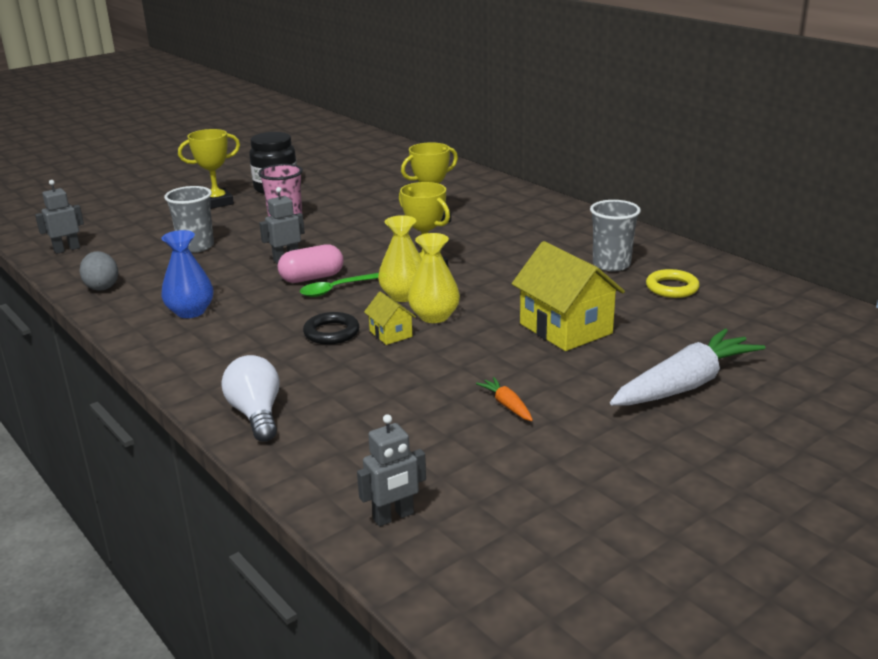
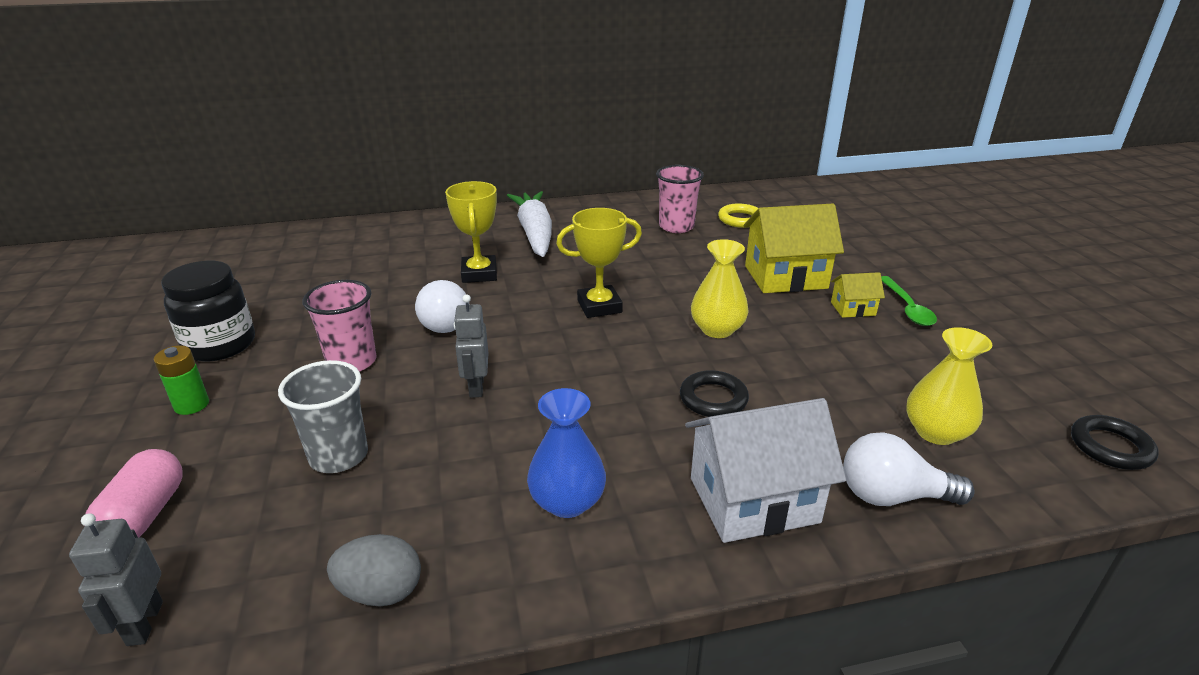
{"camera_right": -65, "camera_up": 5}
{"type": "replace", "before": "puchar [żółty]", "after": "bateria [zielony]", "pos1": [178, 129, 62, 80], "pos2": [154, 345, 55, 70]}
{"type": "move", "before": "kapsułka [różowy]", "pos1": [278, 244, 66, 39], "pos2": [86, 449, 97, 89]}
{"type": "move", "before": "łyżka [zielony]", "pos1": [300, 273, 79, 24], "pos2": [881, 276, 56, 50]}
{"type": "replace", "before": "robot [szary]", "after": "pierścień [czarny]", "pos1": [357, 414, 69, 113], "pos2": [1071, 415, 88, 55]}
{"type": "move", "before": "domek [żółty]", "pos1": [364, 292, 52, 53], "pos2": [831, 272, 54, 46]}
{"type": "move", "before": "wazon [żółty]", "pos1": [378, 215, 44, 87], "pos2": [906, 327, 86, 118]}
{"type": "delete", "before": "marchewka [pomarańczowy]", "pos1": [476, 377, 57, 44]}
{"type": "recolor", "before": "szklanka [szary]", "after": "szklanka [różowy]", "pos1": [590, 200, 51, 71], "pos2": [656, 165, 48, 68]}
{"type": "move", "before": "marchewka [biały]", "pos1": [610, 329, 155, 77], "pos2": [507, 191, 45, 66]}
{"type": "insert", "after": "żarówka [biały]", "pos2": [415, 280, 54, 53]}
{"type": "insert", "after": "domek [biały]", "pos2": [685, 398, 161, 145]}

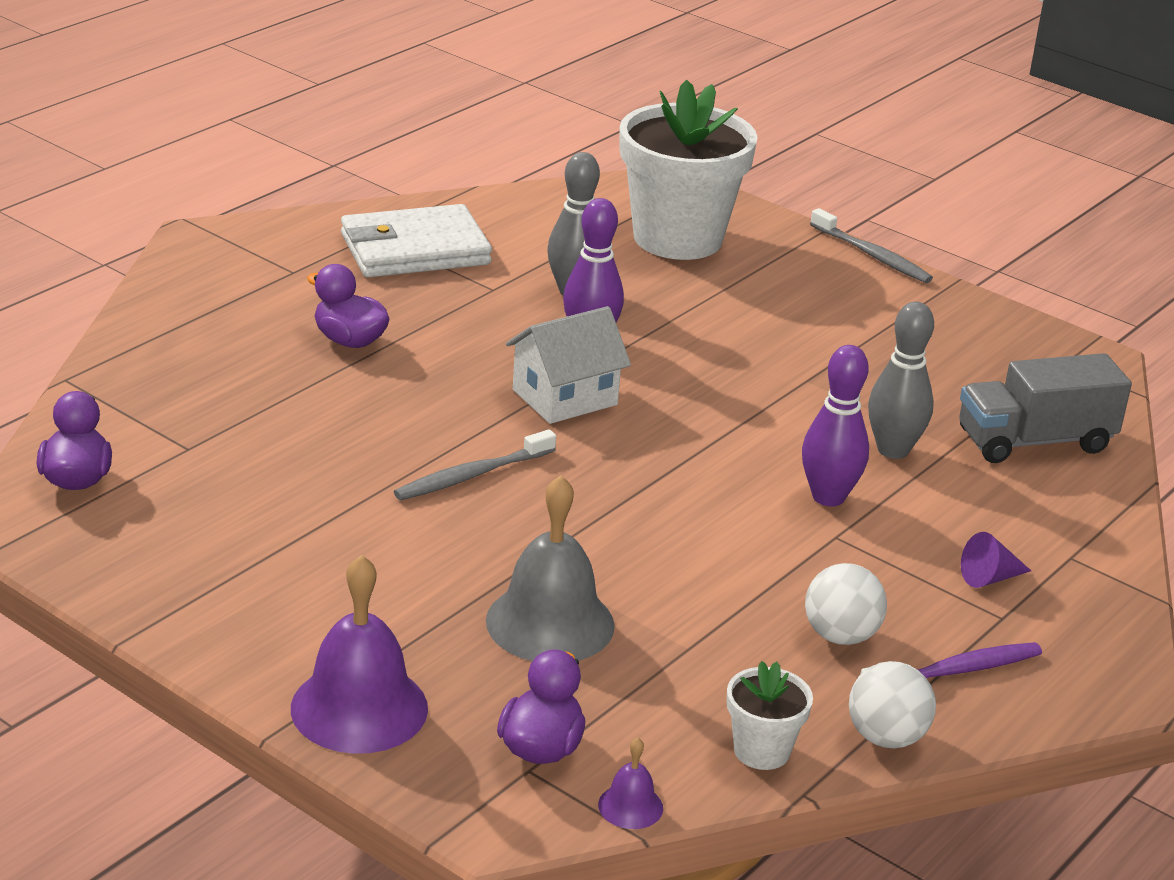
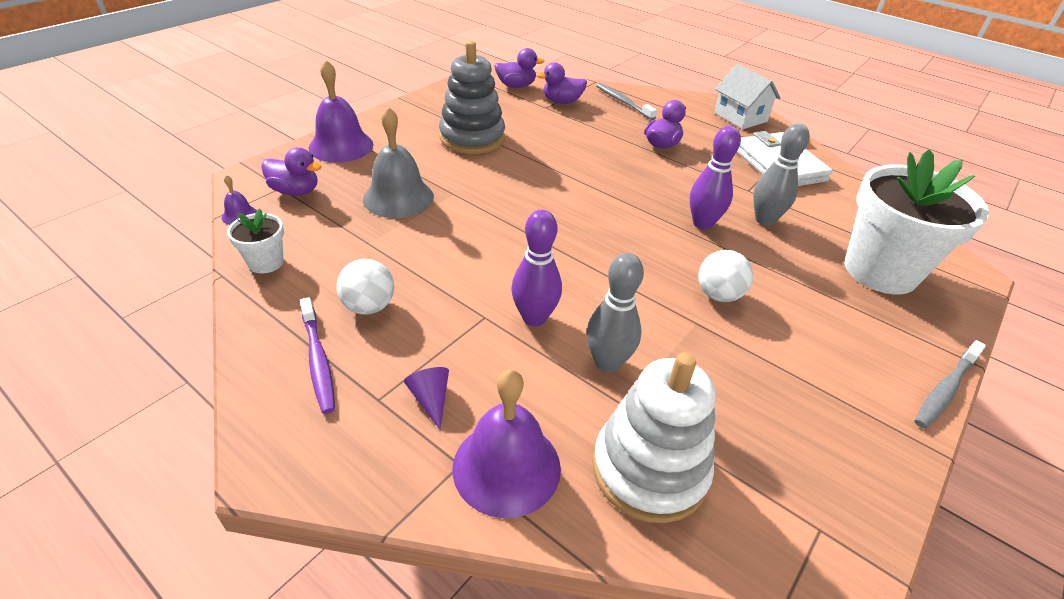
{"camera_right": 90, "camera_up": 10}
{"type": "move", "before": "szczoteczka do zębów [szary]", "pos1": [394, 429, 162, 71], "pos2": [596, 83, 61, 37]}
{"type": "move", "before": "domek [biały]", "pos1": [506, 306, 125, 118], "pos2": [714, 64, 67, 65]}
{"type": "move", "before": "piłka [biały]", "pos1": [849, 661, 87, 87], "pos2": [698, 250, 55, 52]}
{"type": "replace", "before": "ciężarówka [szary]", "after": "zabawka nakładanka [biały]", "pos1": [959, 353, 173, 110], "pos2": [593, 352, 123, 171]}
{"type": "insert", "after": "zabawka nakładanka [szary]", "pos2": [439, 41, 66, 113]}
{"type": "insert", "after": "dzwonek [fioletowy]", "pos2": [453, 369, 108, 149]}
{"type": "insert", "after": "kaczka [fioletowy]", "pos2": [536, 62, 51, 42]}

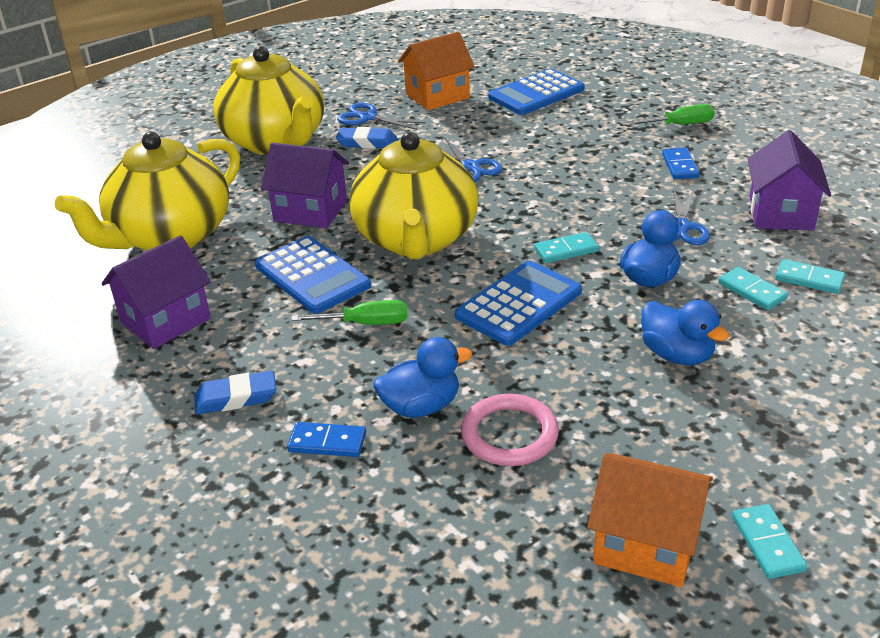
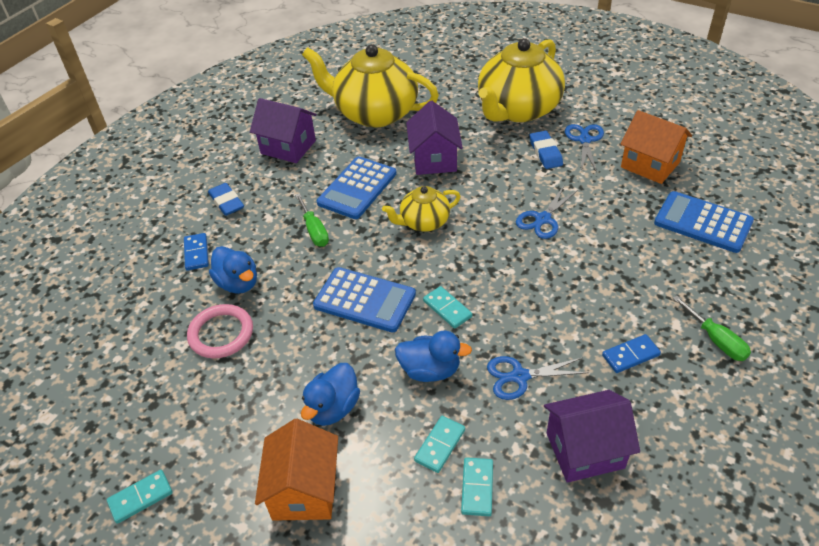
{"camera_right": 70, "camera_up": 10}
{"type": "resize", "before": "imbryk [żółty]", "pos1": [349, 132, 130, 127], "pos2": [382, 186, 79, 46], "scale": 0.51}
{"type": "move", "before": "domek [pomarańczowy]", "pos1": [587, 453, 126, 134], "pos2": [255, 419, 83, 102]}

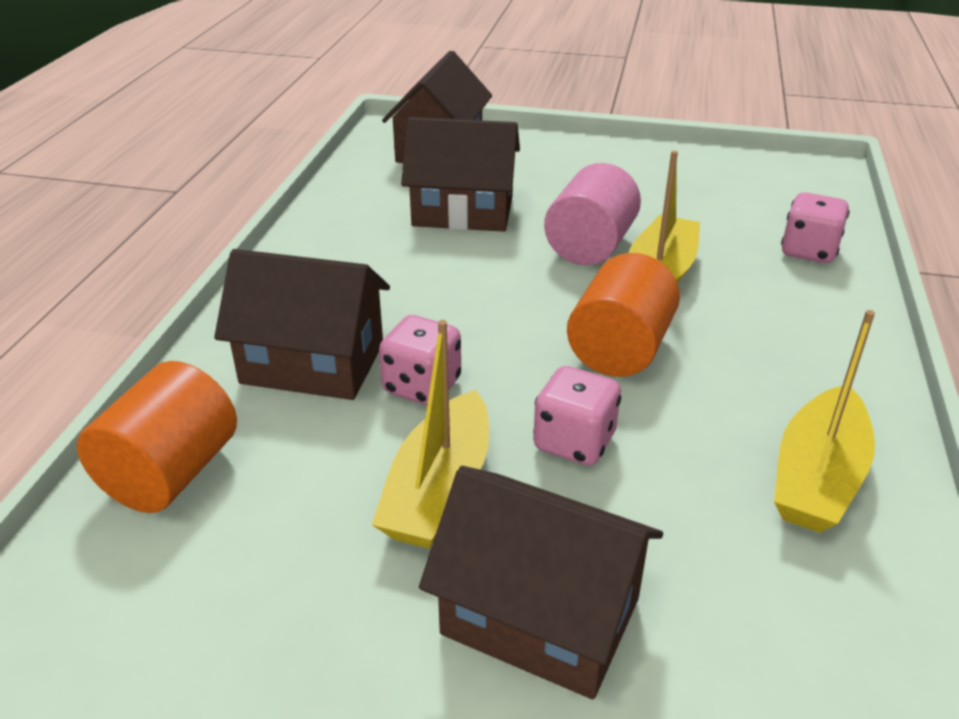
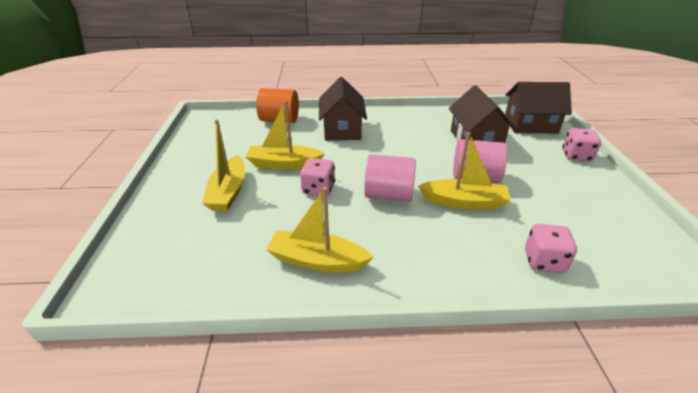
{"camera_right": 75, "camera_up": 0}
{"type": "move", "before": "kostka do gry [różowy]", "pos1": [379, 315, 82, 90], "pos2": [562, 128, 39, 34]}
{"type": "replace", "before": "domek [brązowy]", "after": "łódka [żółty]", "pos1": [419, 466, 244, 233], "pos2": [202, 119, 43, 92]}
{"type": "recolor", "before": "walec [pomarańczowy]", "after": "walec [różowy]", "pos1": [567, 253, 113, 124], "pos2": [364, 154, 52, 48]}

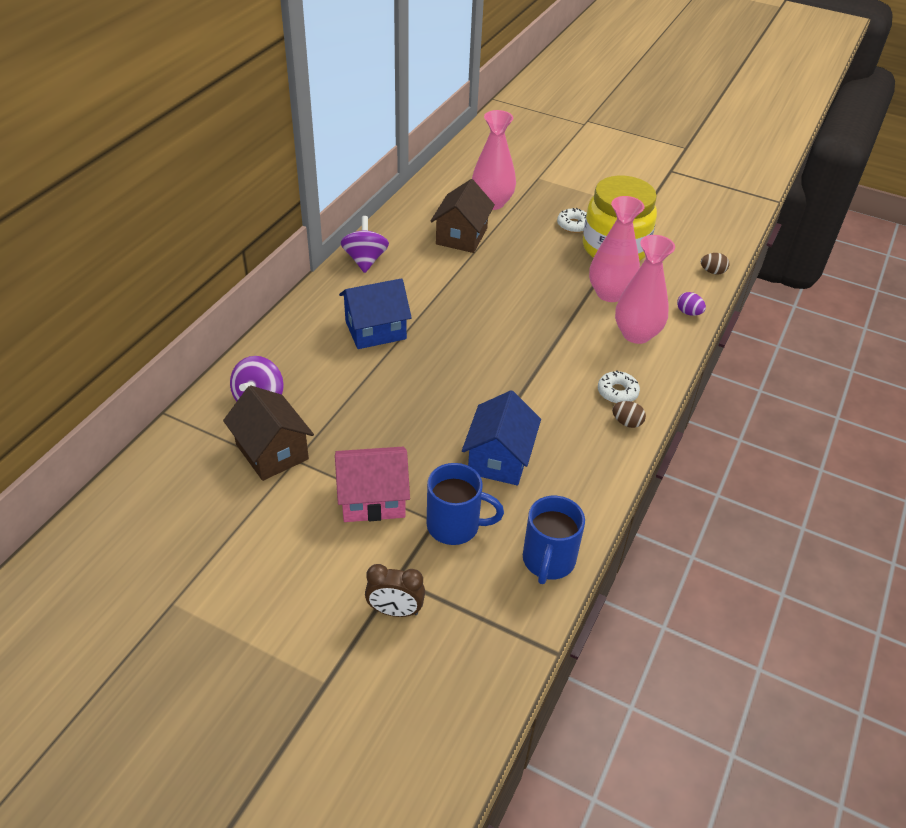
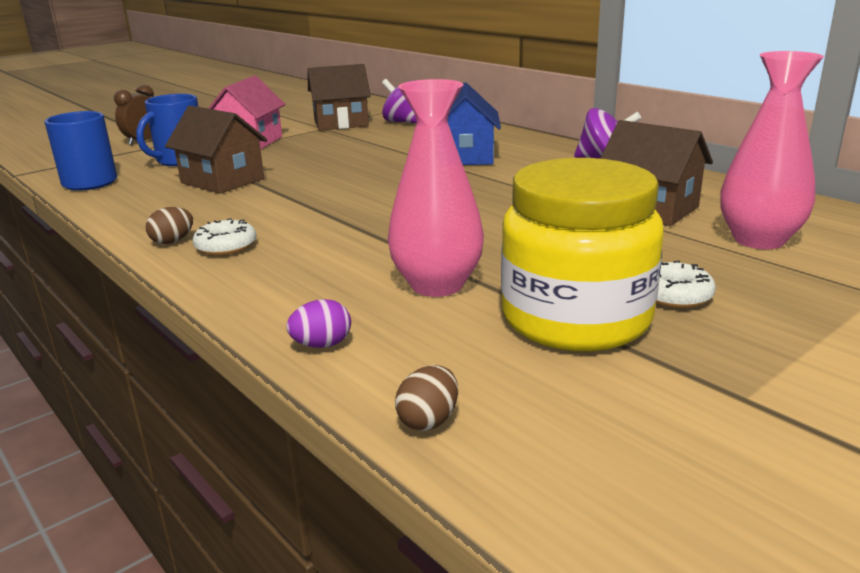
{"camera_right": 115, "camera_up": -20}
{"type": "recolor", "before": "domek [niebieski]", "after": "domek [brązowy]", "pos1": [462, 390, 79, 95], "pos2": [165, 106, 103, 88]}
{"type": "delete", "before": "wazon [różowy]", "pos1": [615, 235, 60, 109]}

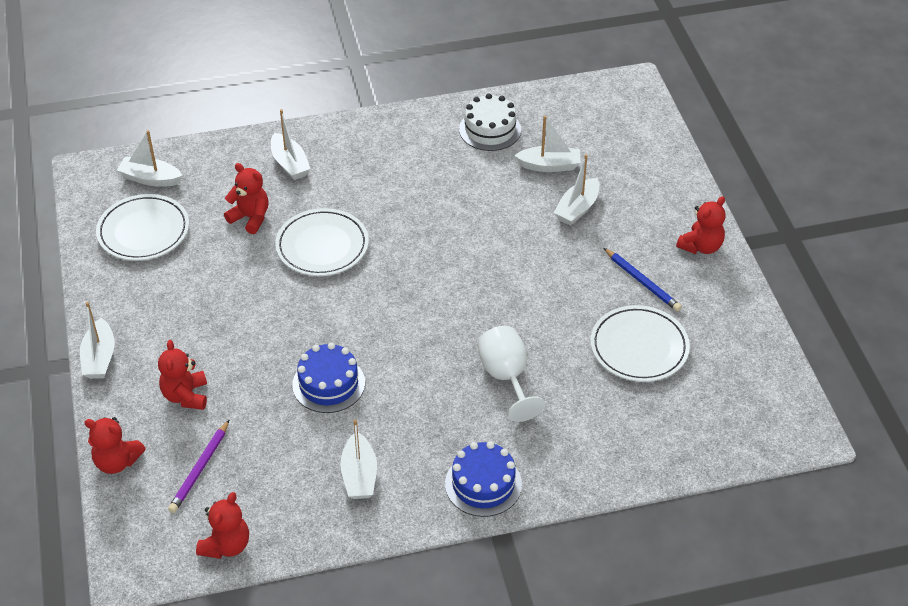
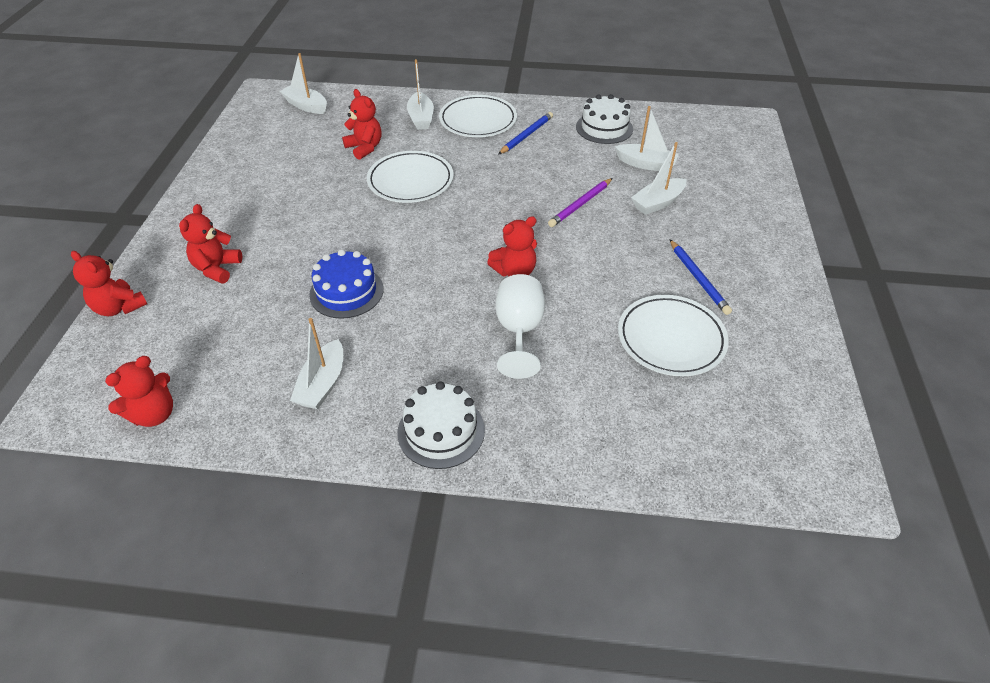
{"camera_right": 20, "camera_up": 0}
{"type": "delete", "before": "łódka [biały]", "pos1": [80, 302, 35, 77]}
{"type": "move", "before": "talerz [biały]", "pos1": [96, 194, 93, 67], "pos2": [439, 95, 78, 42]}
{"type": "move", "before": "ołówek [fioletowy]", "pos1": [168, 420, 61, 93], "pos2": [548, 178, 65, 49]}
{"type": "recolor", "before": "tort [niebieski]", "after": "tort [biały]", "pos1": [445, 441, 77, 76], "pos2": [397, 381, 88, 88]}
{"type": "move", "before": "miś [czerwony]", "pos1": [676, 196, 50, 58], "pos2": [487, 216, 50, 60]}
{"type": "insert", "after": "ołówek [niebieski]", "pos2": [498, 112, 55, 43]}

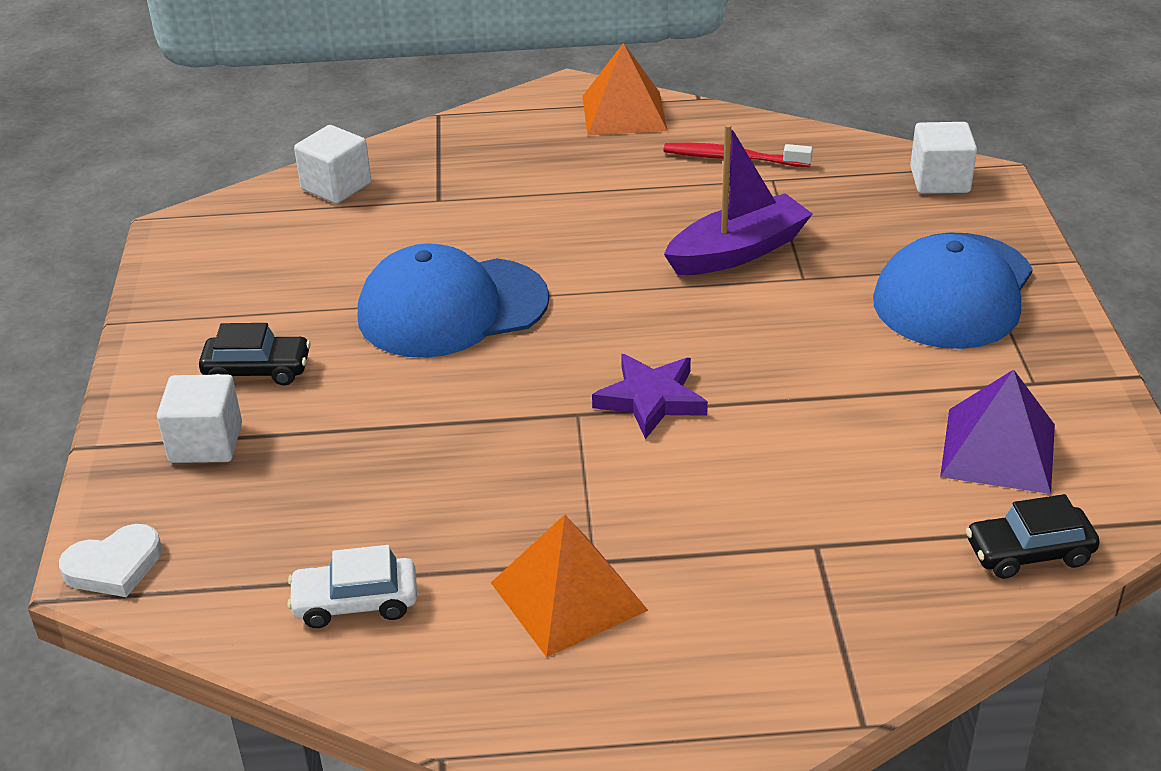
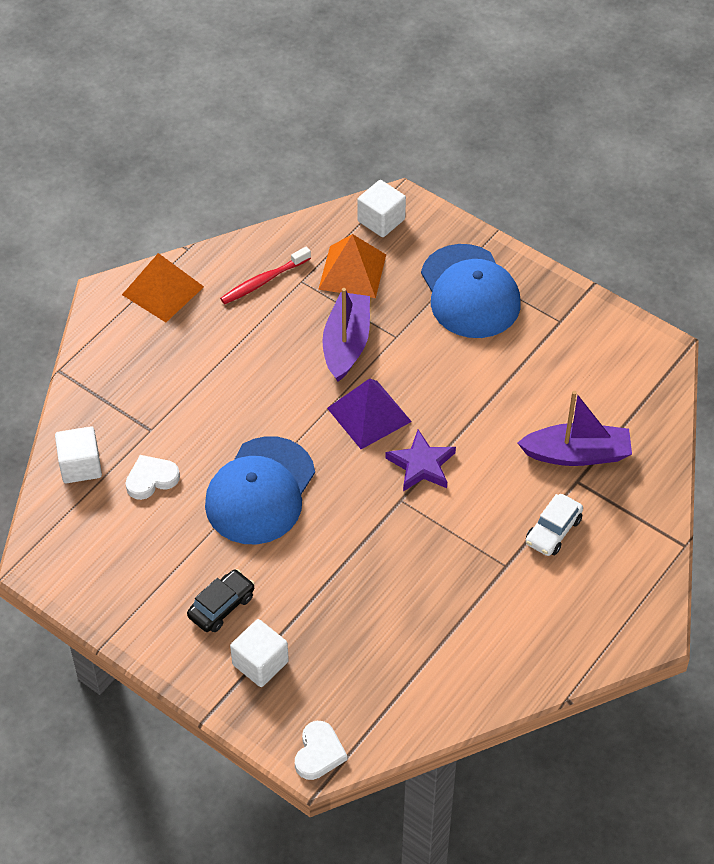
{"camera_right": -50, "camera_up": 15}
{"type": "move", "before": "samochód [biały]", "pos1": [287, 545, 130, 83], "pos2": [526, 494, 57, 62]}
{"type": "move", "before": "piramida [pomarańczowy]", "pos1": [491, 515, 158, 143], "pos2": [318, 234, 68, 64]}
{"type": "move", "before": "piramida [fioletowy]", "pos1": [940, 369, 115, 125], "pos2": [327, 378, 85, 71]}
{"type": "delete", "before": "samochód [czarny]", "pos1": [966, 494, 134, 85]}
{"type": "insert", "after": "serce [biały]", "pos2": [126, 455, 54, 45]}
{"type": "insert", "after": "łódka [fioletowy]", "pos2": [517, 391, 115, 75]}

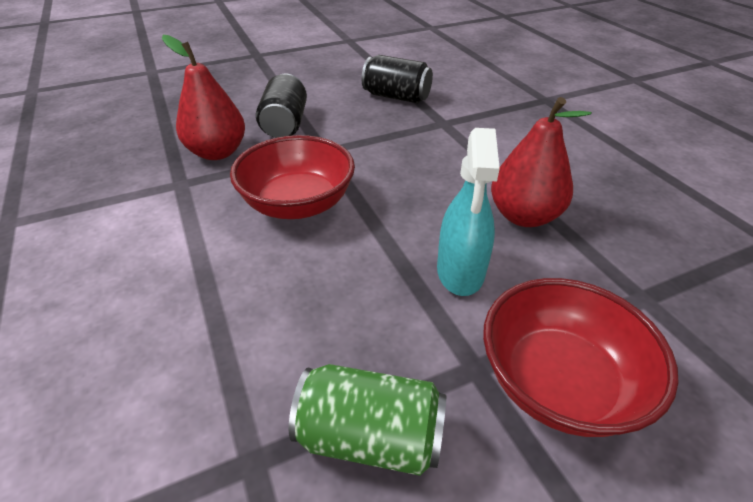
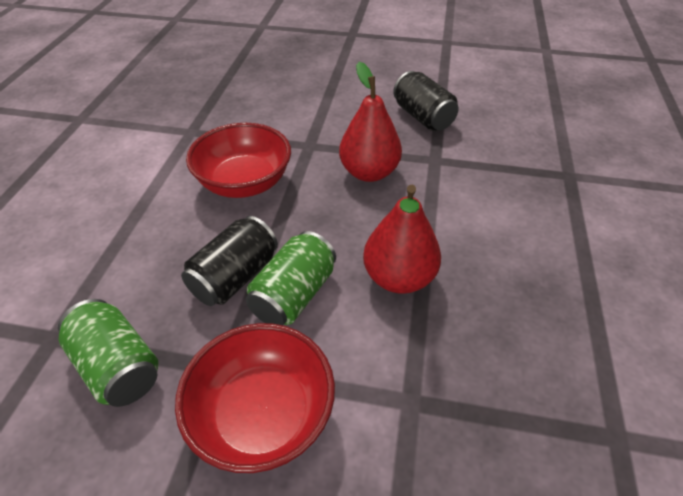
{"camera_right": 35, "camera_up": 5}
{"type": "move", "before": "gruszka [czerwony]", "pos1": [162, 35, 83, 125], "pos2": [339, 62, 63, 120]}
{"type": "move", "before": "puszka [czarny]", "pos1": [256, 74, 51, 64], "pos2": [181, 216, 97, 90]}
{"type": "replace", "before": "spryskiwacz [turkusowy]", "after": "puszka [zielony]", "pos1": [437, 128, 63, 168], "pos2": [246, 231, 90, 94]}

